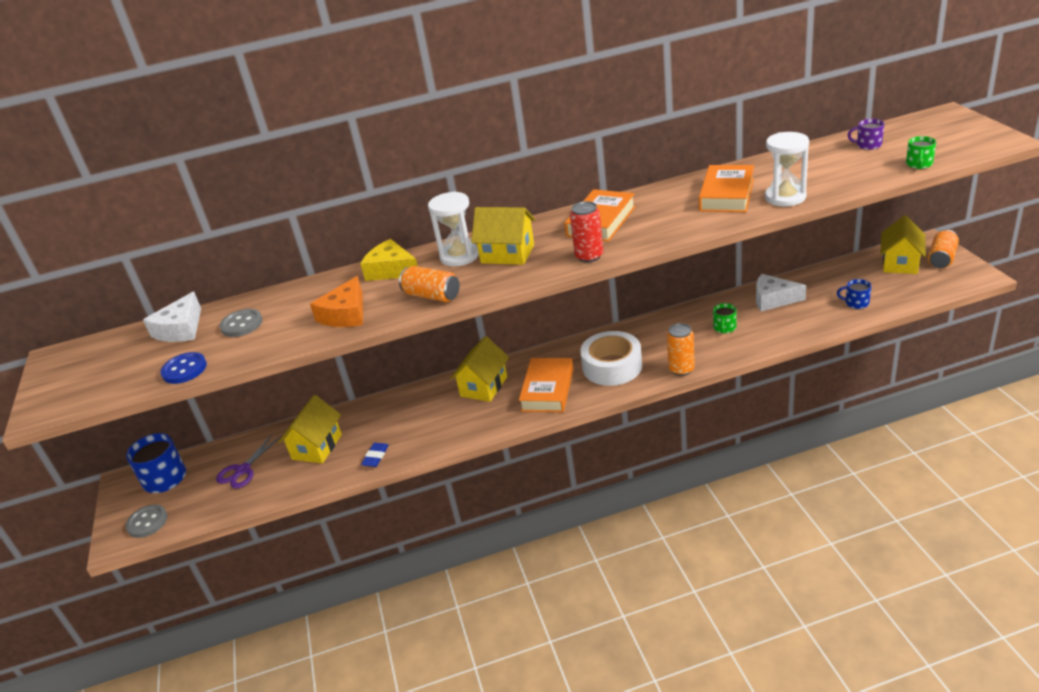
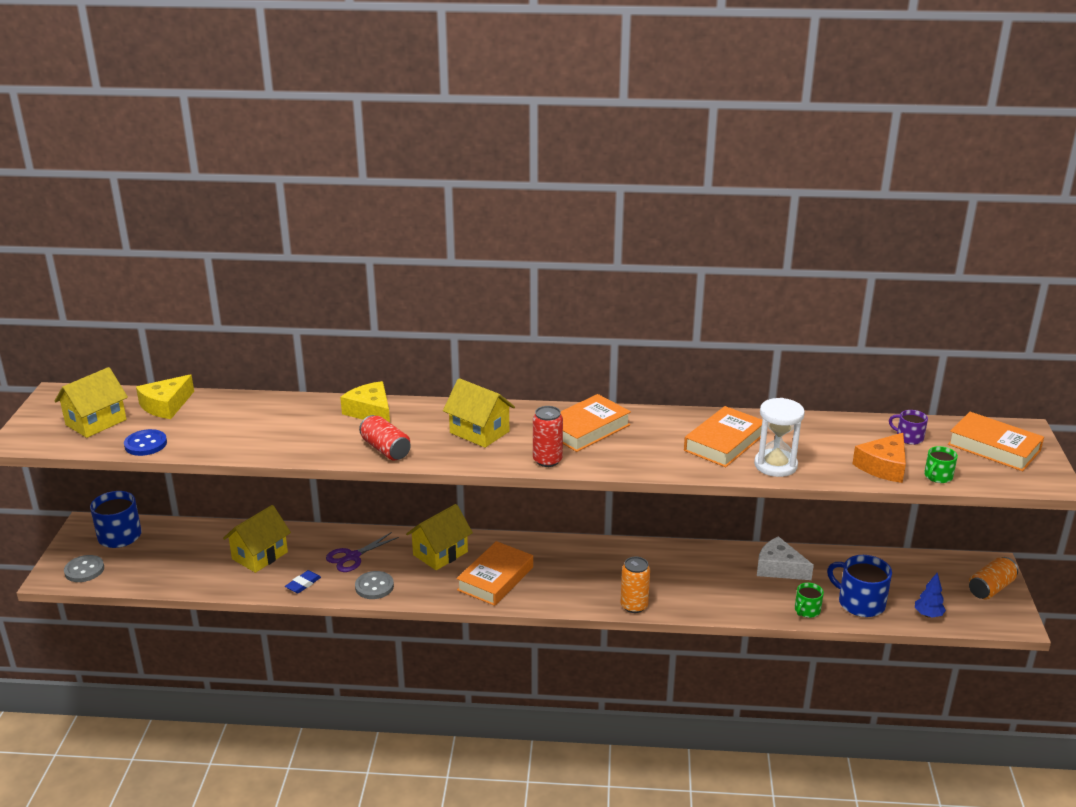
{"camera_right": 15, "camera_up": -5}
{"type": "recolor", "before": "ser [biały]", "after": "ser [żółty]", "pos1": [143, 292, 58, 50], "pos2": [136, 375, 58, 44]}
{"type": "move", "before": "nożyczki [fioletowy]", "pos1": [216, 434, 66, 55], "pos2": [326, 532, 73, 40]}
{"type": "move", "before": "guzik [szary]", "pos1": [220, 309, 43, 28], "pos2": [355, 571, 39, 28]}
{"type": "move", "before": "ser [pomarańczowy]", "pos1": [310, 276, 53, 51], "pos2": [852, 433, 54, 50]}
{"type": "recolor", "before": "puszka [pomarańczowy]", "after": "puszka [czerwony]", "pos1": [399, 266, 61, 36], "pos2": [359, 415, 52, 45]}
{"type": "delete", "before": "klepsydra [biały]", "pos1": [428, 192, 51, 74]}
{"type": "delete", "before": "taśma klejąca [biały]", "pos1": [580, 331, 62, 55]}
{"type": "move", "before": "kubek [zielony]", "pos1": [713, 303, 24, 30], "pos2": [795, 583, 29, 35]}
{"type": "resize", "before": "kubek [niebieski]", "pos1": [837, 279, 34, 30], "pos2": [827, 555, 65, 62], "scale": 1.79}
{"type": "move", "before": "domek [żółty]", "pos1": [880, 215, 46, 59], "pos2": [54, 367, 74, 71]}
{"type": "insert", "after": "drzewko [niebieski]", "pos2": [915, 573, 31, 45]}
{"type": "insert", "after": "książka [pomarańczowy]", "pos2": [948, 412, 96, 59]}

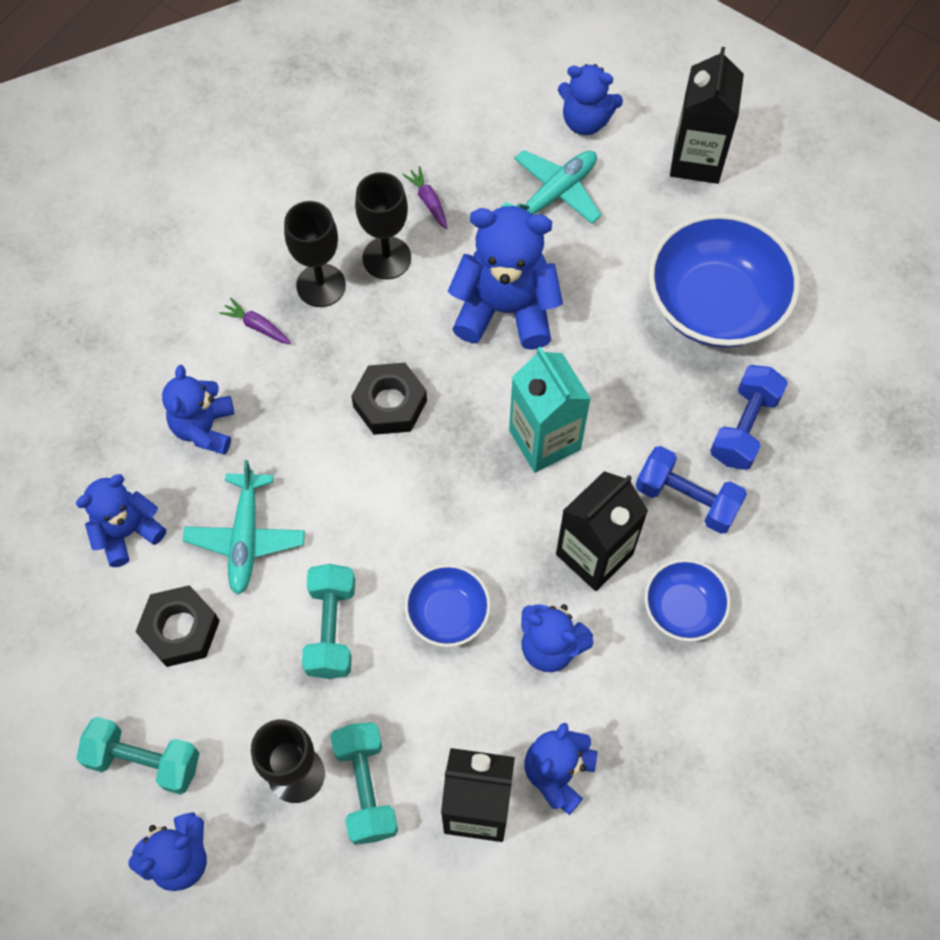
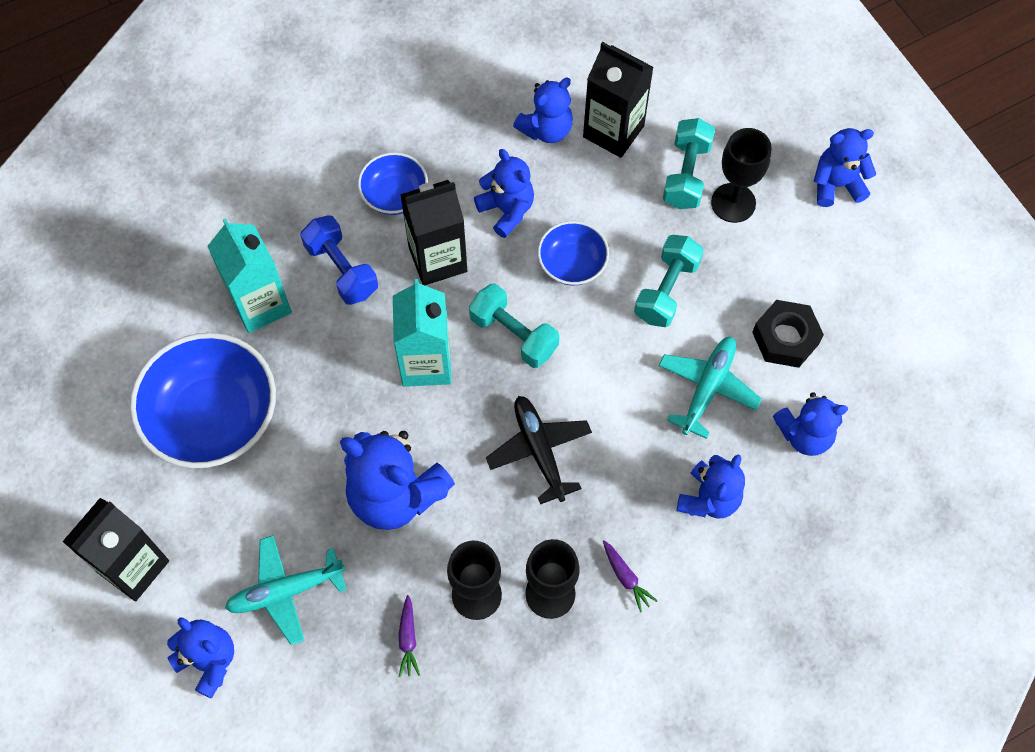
{"camera_right": -155, "camera_up": 0}
{"type": "move", "before": "hantel [turkusowy]", "pos1": [76, 717, 123, 78], "pos2": [469, 283, 90, 85]}
{"type": "replace", "before": "nakrętka [czarny]", "after": "samolot [czarny]", "pos1": [351, 363, 76, 72], "pos2": [486, 396, 106, 109]}
{"type": "replace", "before": "hantel [niebieski]", "after": "karton mleka [turkusowy]", "pos1": [710, 365, 78, 105], "pos2": [207, 218, 85, 115]}

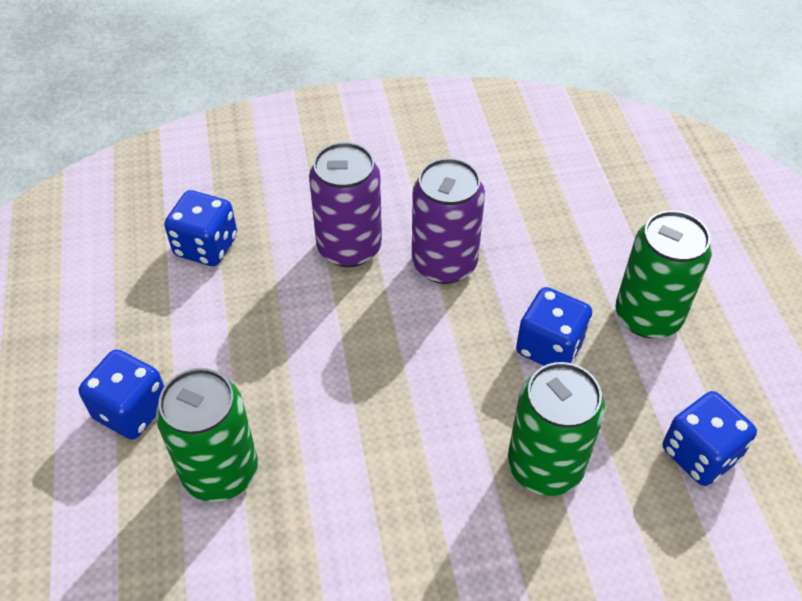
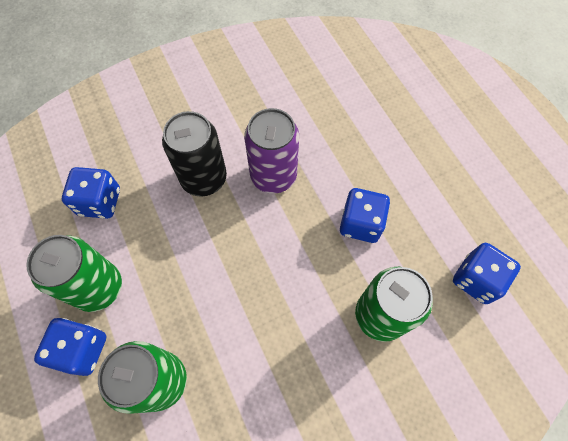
{"camera_right": -15, "camera_up": 15}
{"type": "recolor", "before": "puszka [fioletowy]", "after": "puszka [czarny]", "pos1": [309, 142, 73, 125], "pos2": [162, 111, 65, 86]}
{"type": "move", "before": "puszka [zielony]", "pos1": [616, 210, 96, 128], "pos2": [26, 235, 96, 77]}

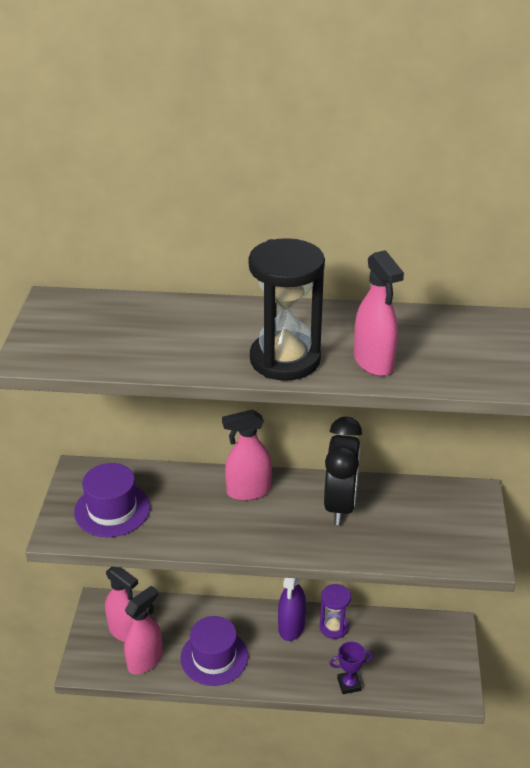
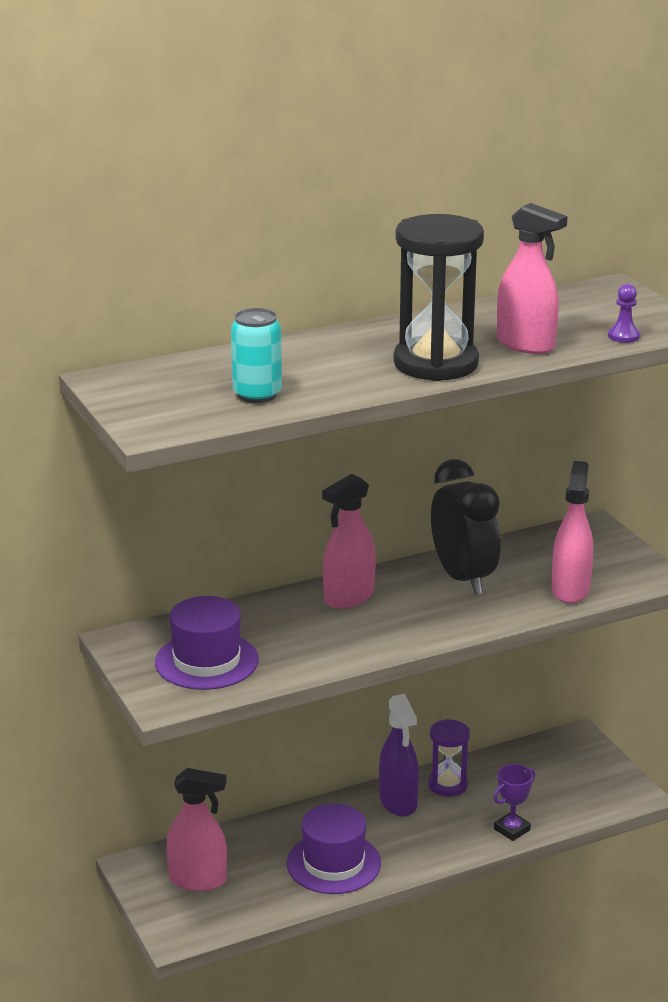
{"camera_right": -30, "camera_up": -10}
{"type": "move", "before": "spryskiwacz [różowy]", "pos1": [124, 586, 39, 88], "pos2": [551, 461, 42, 143]}
{"type": "insert", "after": "puszka [turkusowy]", "pos2": [231, 308, 51, 95]}
{"type": "insert", "after": "pionek [fioletowy]", "pos2": [608, 284, 32, 59]}

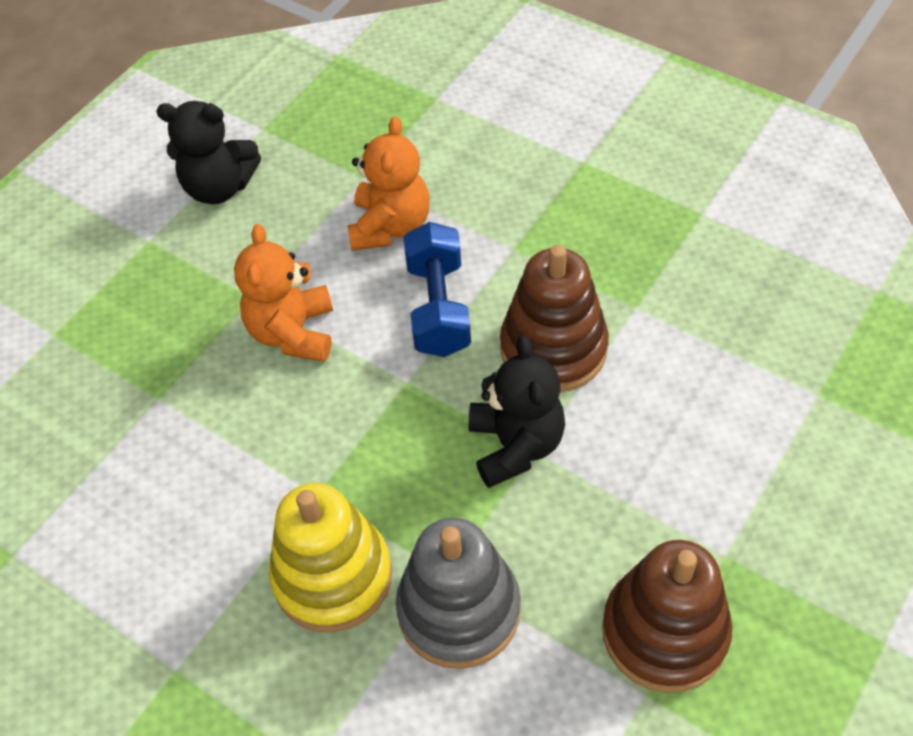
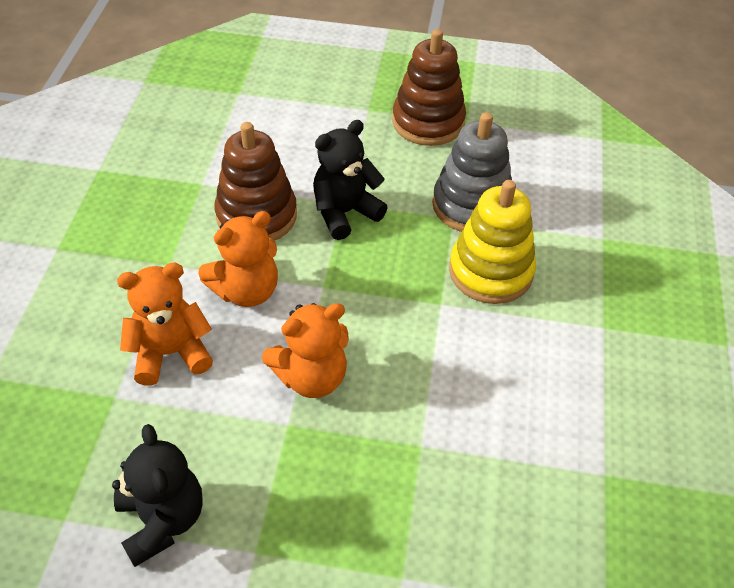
{"camera_right": -120, "camera_up": -5}
{"type": "replace", "before": "hantel [niebieski]", "after": "miś [pomarańczowy]", "pos1": [403, 222, 68, 135], "pos2": [198, 211, 80, 96]}

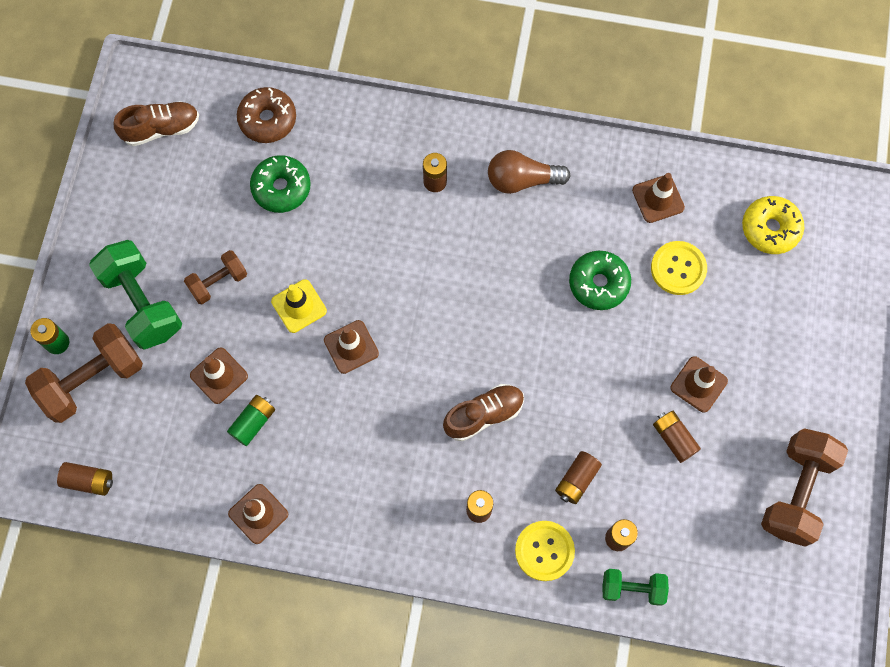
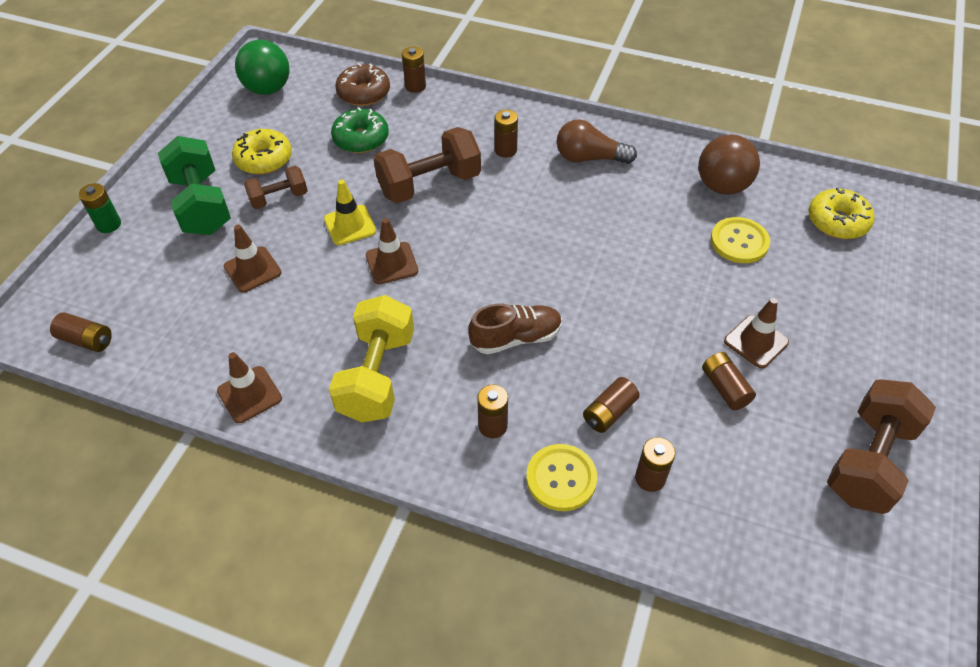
{"camera_right": 10, "camera_up": -20}
{"type": "move", "before": "hantel [brązowy]", "pos1": [25, 323, 118, 100], "pos2": [374, 127, 107, 76]}
{"type": "replace", "before": "but [brązowy]", "after": "piłka [zielony]", "pos1": [114, 101, 85, 45], "pos2": [235, 40, 55, 55]}
{"type": "delete", "before": "bateria [zielony]", "pos1": [227, 395, 48, 51]}
{"type": "delete", "before": "donut [zielony]", "pos1": [569, 251, 62, 59]}
{"type": "delete", "before": "hantel [zielony]", "pos1": [603, 569, 66, 37]}
{"type": "replace", "before": "pachołek [brązowy]", "after": "piłka [brązowy]", "pos1": [632, 173, 53, 50], "pos2": [698, 134, 62, 61]}
{"type": "insert", "after": "donut [żółty]", "pos2": [232, 129, 60, 46]}
{"type": "insert", "after": "hantel [żółty]", "pos2": [329, 295, 85, 128]}
{"type": "insert", "after": "bateria [brązowy]", "pos2": [402, 47, 24, 46]}

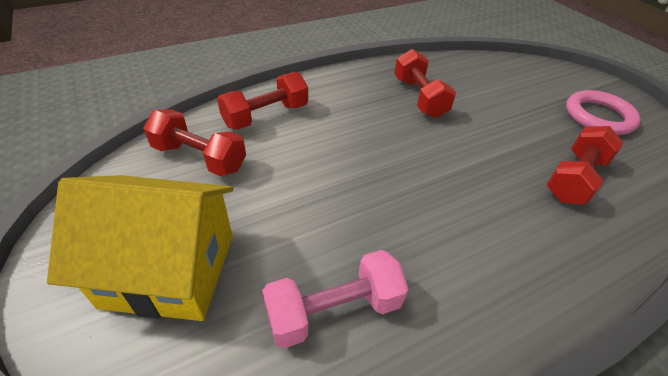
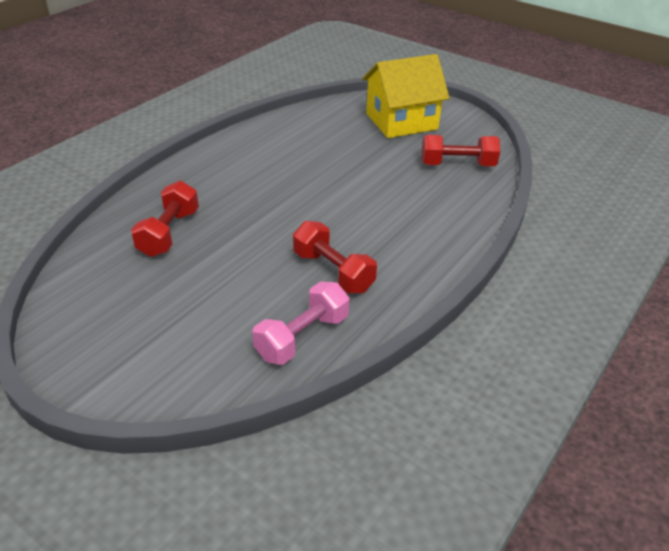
{"camera_right": 155, "camera_up": -5}
{"type": "delete", "before": "hantel [czerwony]", "pos1": [217, 72, 91, 58]}
{"type": "move", "before": "hantel [różowy]", "pos1": [262, 250, 146, 99], "pos2": [252, 282, 98, 83]}
{"type": "delete", "before": "pierścień [różowy]", "pos1": [566, 90, 75, 45]}

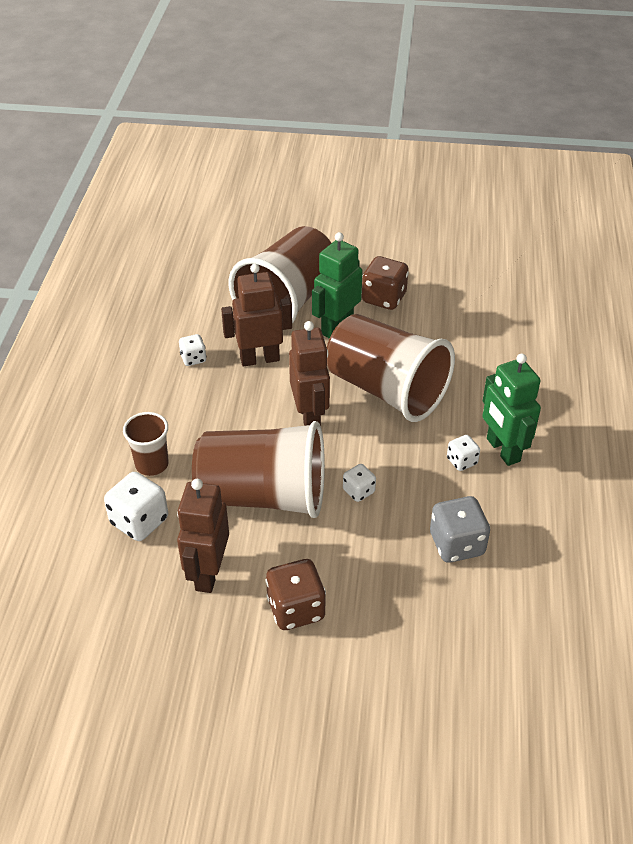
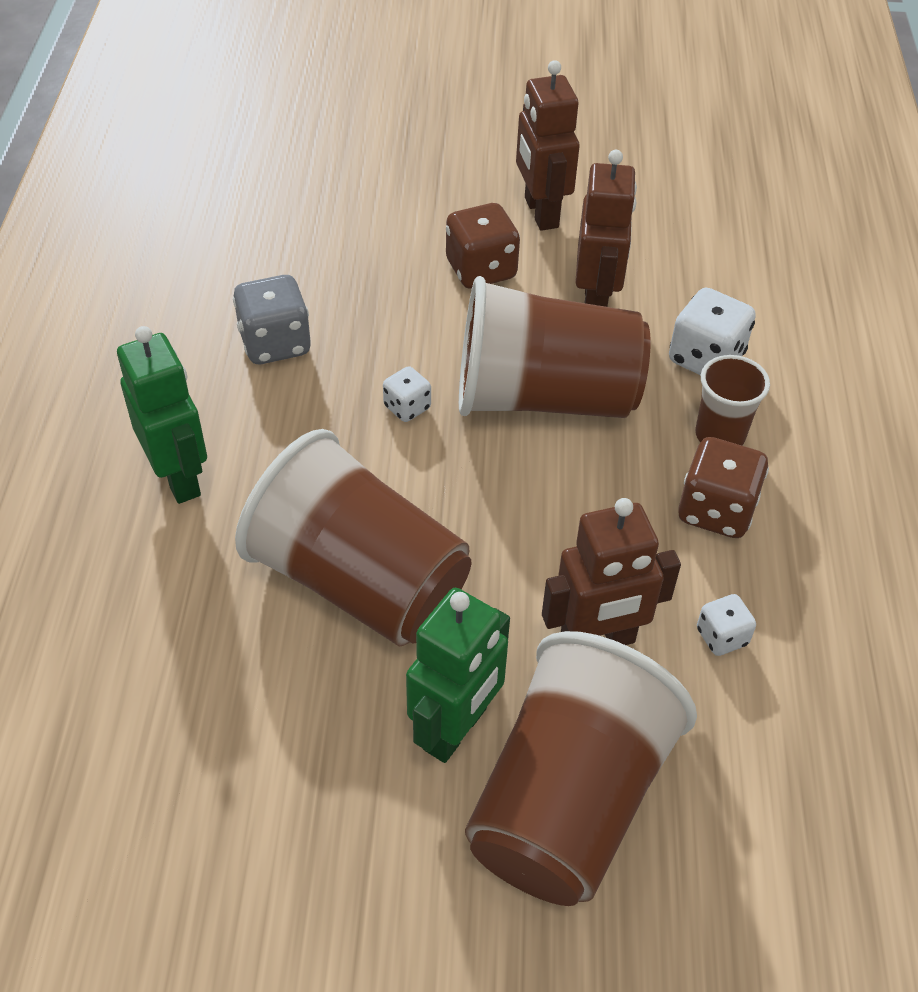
{"camera_right": 175, "camera_up": 5}
{"type": "move", "before": "robot [brązowy]", "pos1": [289, 321, 41, 105], "pos2": [516, 60, 64, 171]}
{"type": "move", "before": "kostka do gry [brązowy]", "pos1": [362, 256, 47, 54], "pos2": [678, 437, 91, 101]}
{"type": "delete", "before": "kostka do gry [biały]", "pos1": [447, 435, 33, 36]}

